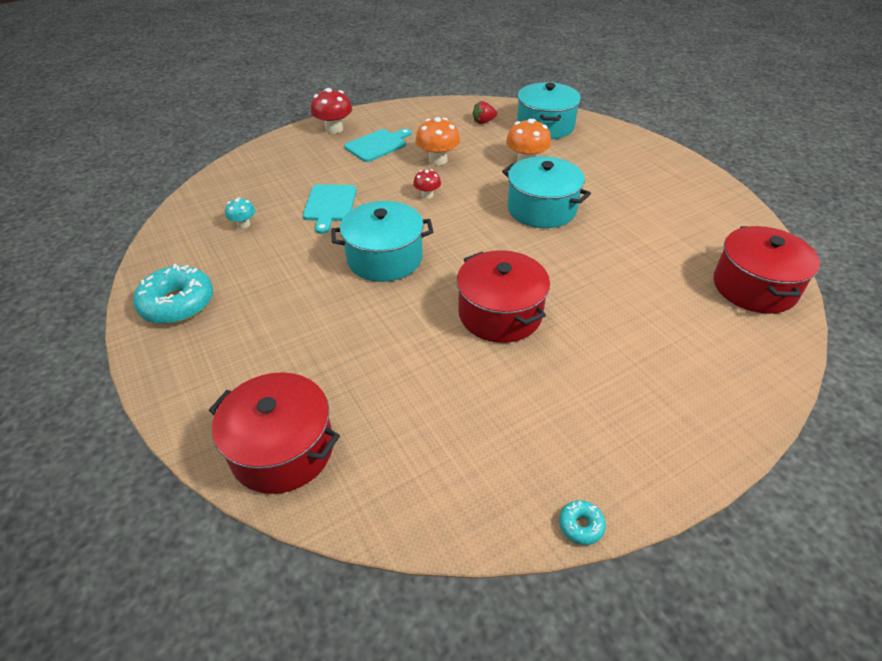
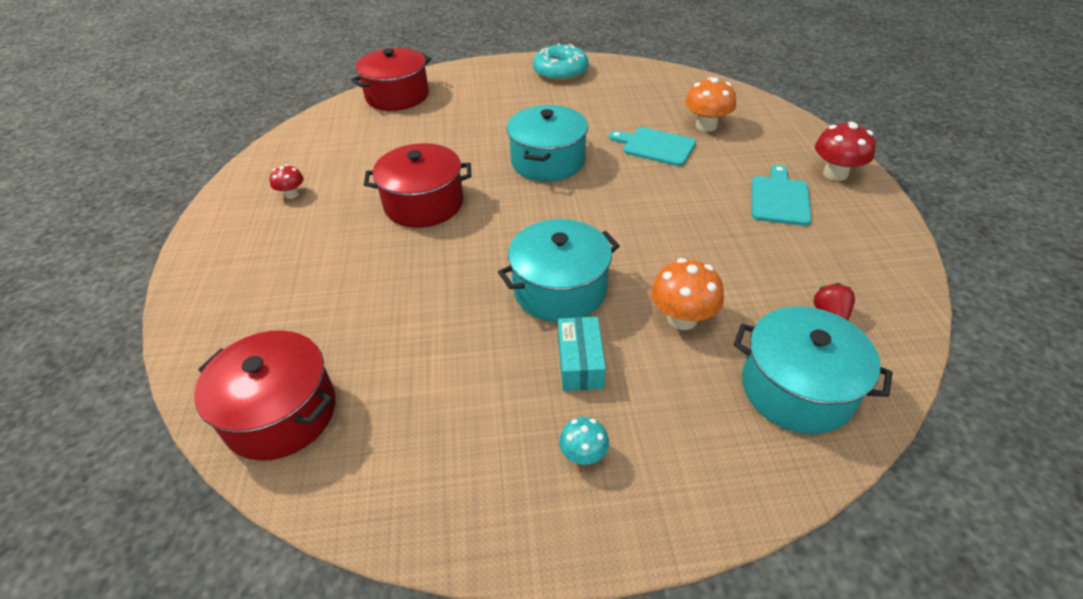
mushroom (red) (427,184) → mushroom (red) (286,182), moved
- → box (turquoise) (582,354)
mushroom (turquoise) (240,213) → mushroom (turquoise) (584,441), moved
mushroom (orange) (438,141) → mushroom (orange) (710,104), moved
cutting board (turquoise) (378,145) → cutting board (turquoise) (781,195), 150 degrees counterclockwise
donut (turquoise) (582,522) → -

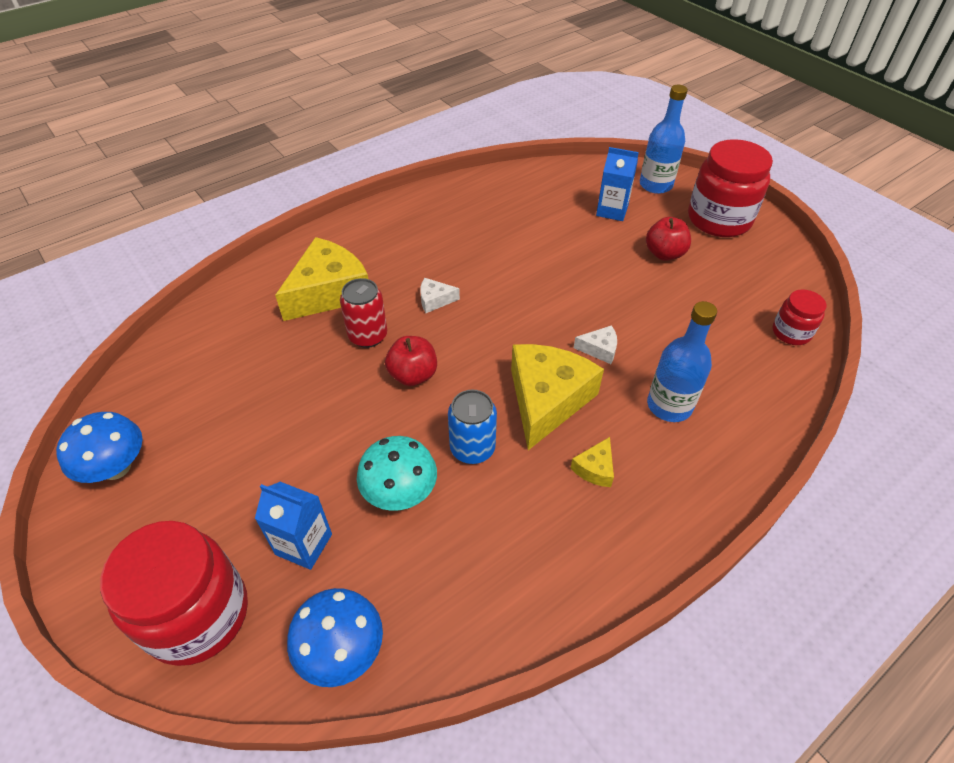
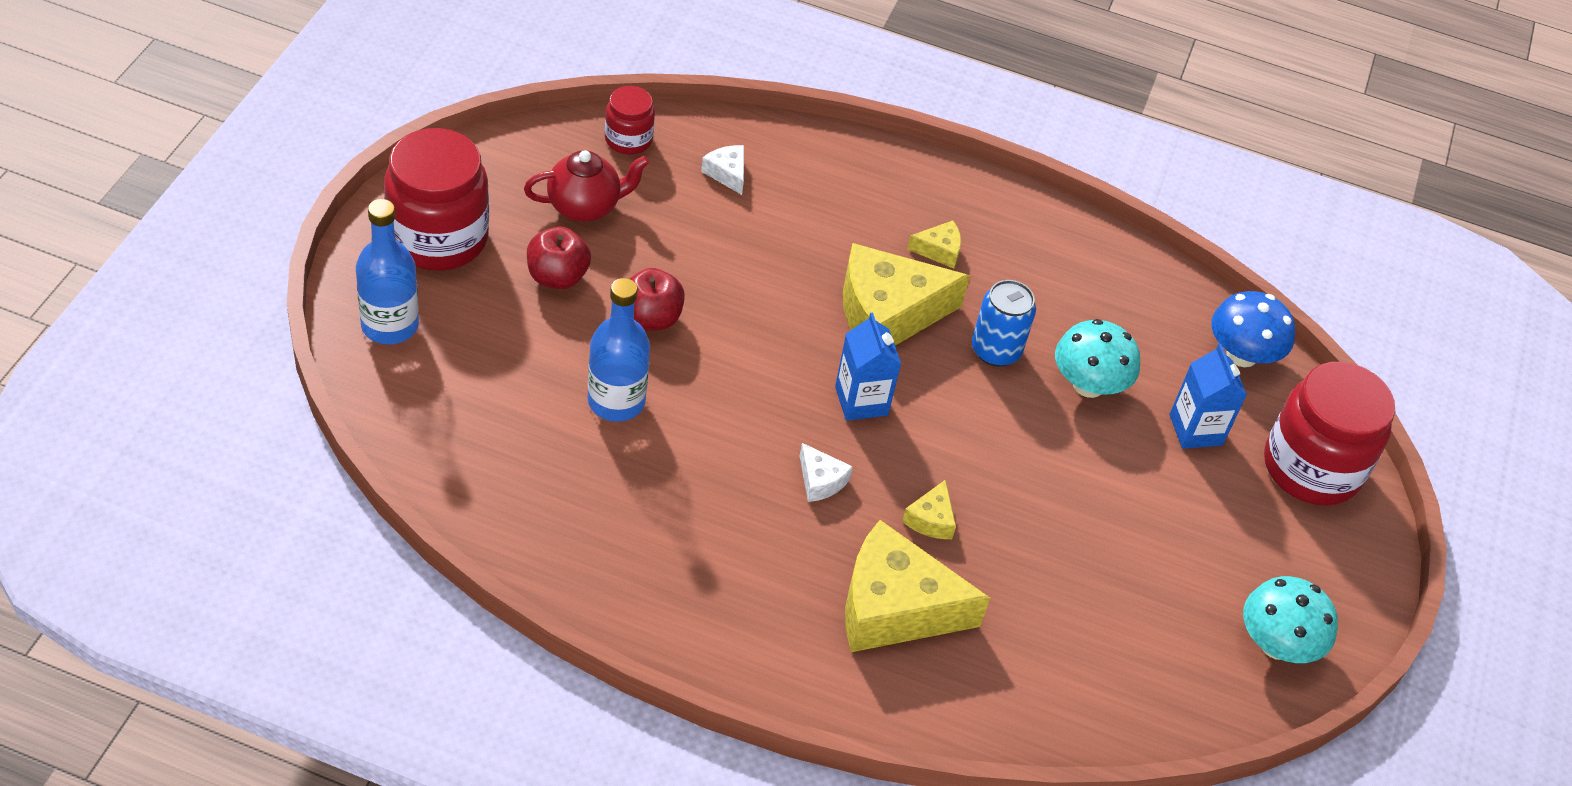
- → teapot (red) (587,186)
bottle (blue) (682,361) → bottle (blue) (619,350), moved
apple (red) (411,361) → apple (red) (657,299), moved
cheese (white) (595,344) → cheese (white) (722,170), moved
carton (blue) (617,184) → carton (blue) (868,367), moved
can (red) (363,313) → cheese (yellow) (929,509)
mushroom (blue) (99,447) → mushroom (turquoise) (1290,619)

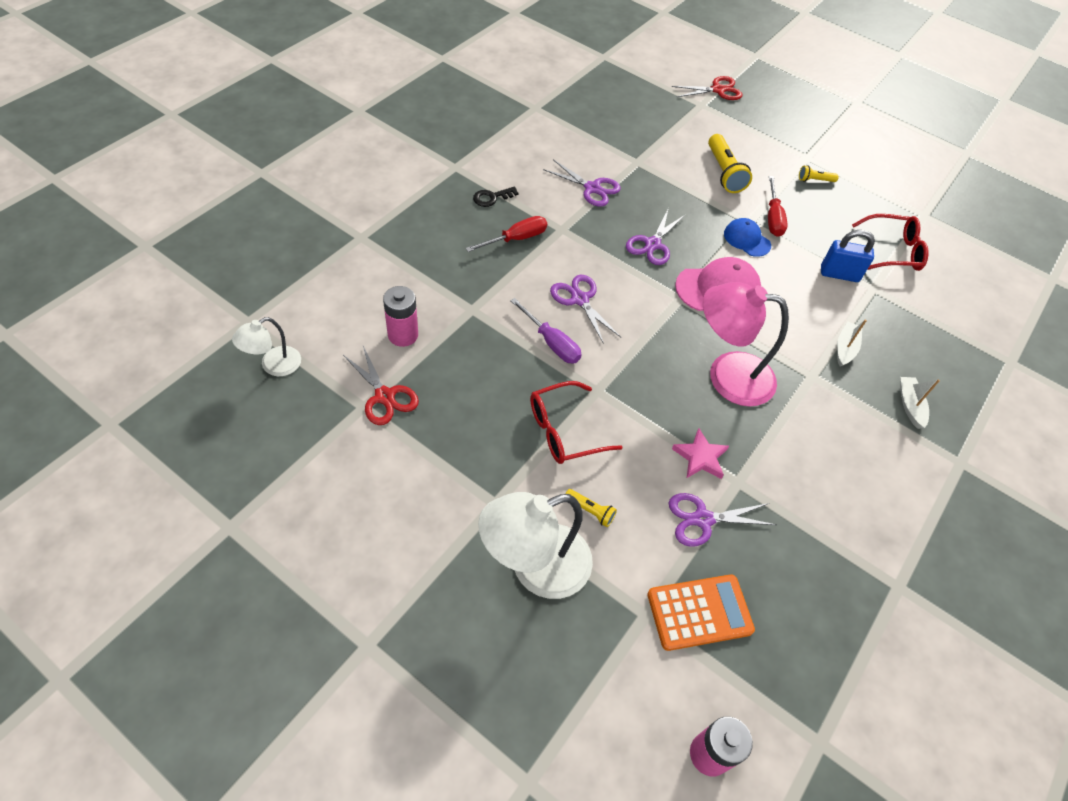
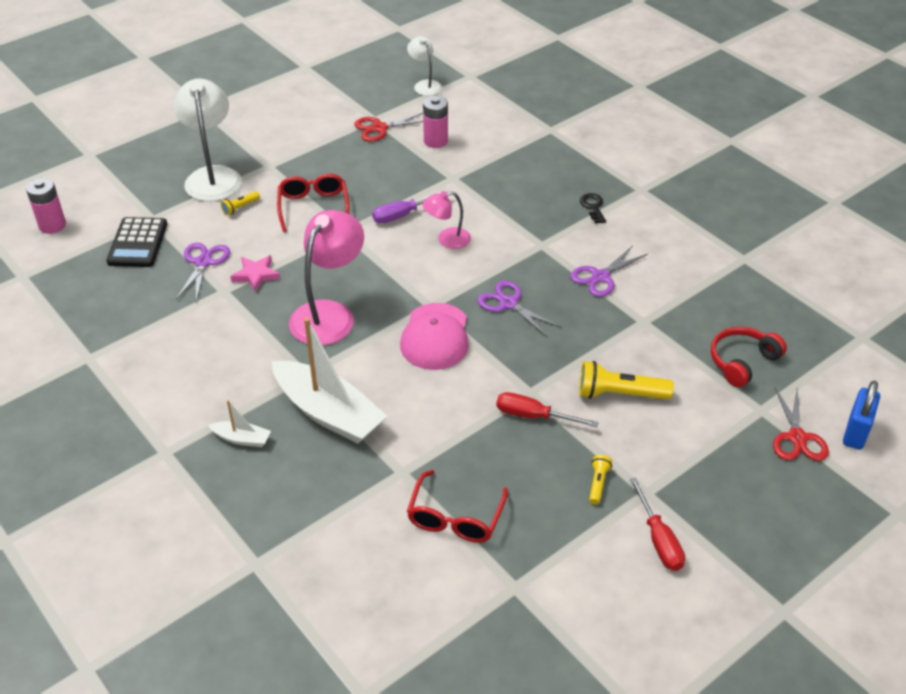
calculator (orange) (701,612) → calculator (black) (136,242)
boat (white) (852,343) → boat (white) (329,380), x2.23
scissors (purple) (586,309) → lamp (pink) (446,220)
screwdriver (red) (506,234) → screwdriver (red) (657,524), moved
- → headphones (red) (749,357)
padlock (blue) (848,256) → padlock (blue) (861,415), moved
cap (blue) (747,237) → -

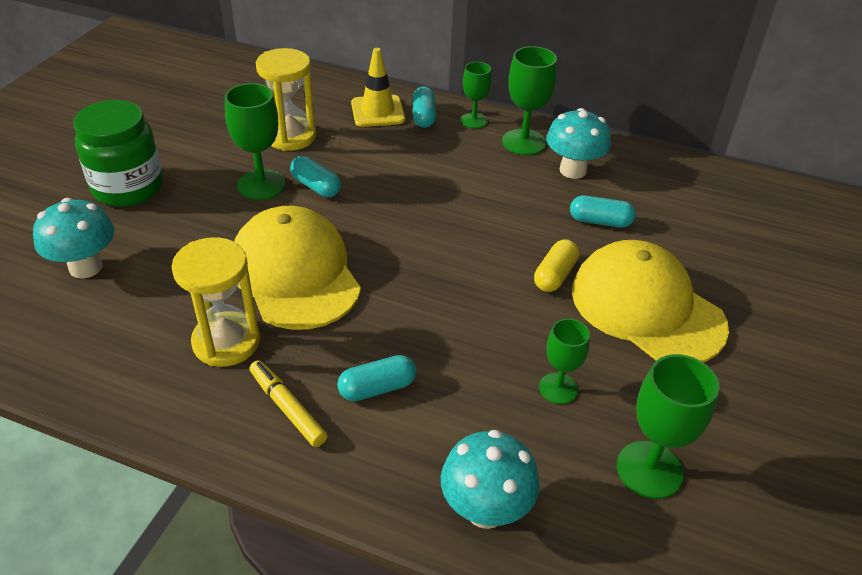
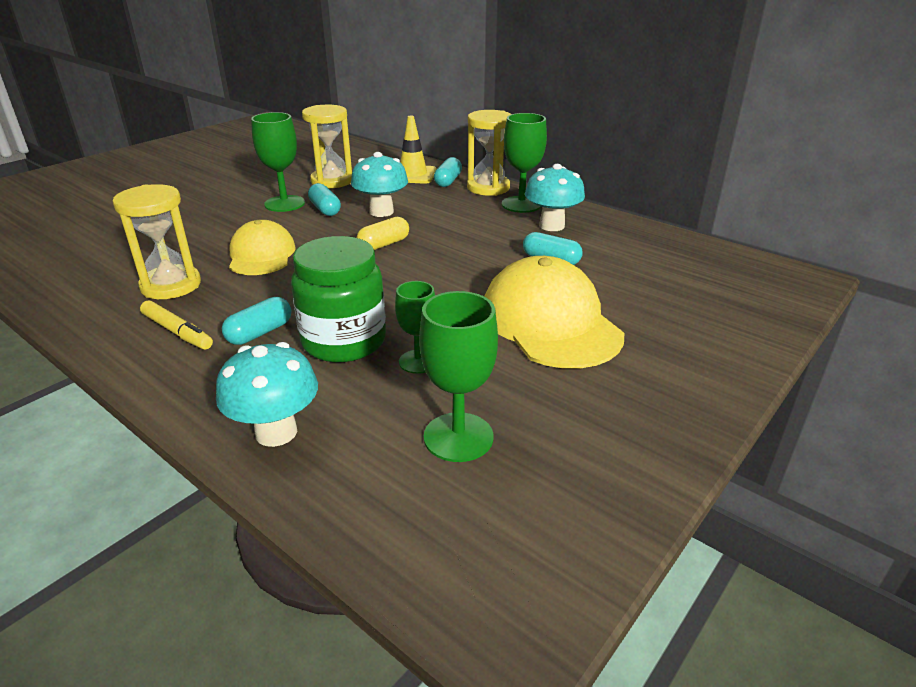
marker (yellow) (288,403) → marker (yellow) (176,325), 150 degrees clockwise
capsule (turquoise) (376,378) → capsule (turquoise) (256,321), 45 degrees counterclockwise
cap (yellow) (297,268) → cap (yellow) (262,247), x0.64
jar (green) (118,153) → jar (green) (338,299), moved
mushroom (turquoise) (73,238) → mushroom (turquoise) (379,184), moved
capsule (yellow) (556,265) → capsule (yellow) (383,233), moved
goblet (green) (476,95) → hourglass (yellow) (489,153)

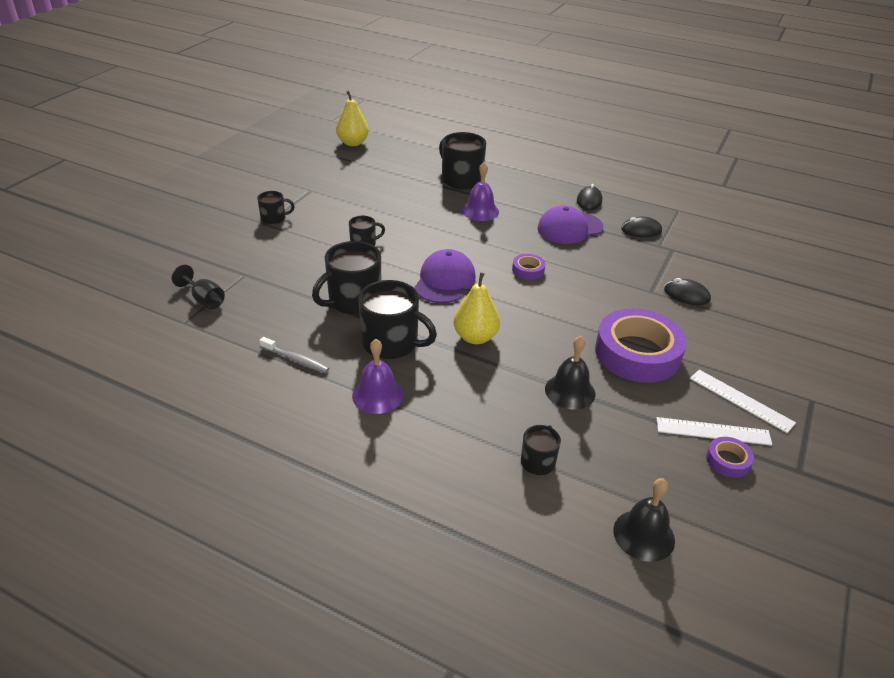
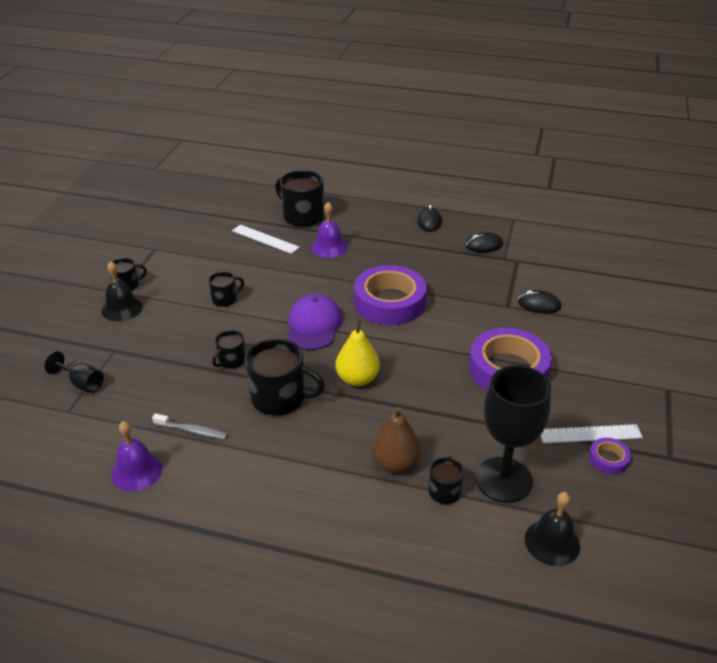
bell (black) (570,373) → bell (black) (122,291), moved
bell (purple) (378,376) → bell (purple) (137,456), moved
mug (black) (346,278) → mug (black) (229,349), x0.54
ruler (white) (743,401) → ruler (white) (266,239), moved
tape (purple) (529,267) → tape (purple) (390,295), x2.30
- → pear (brown) (396,440)
- → goblet (black) (513,434)
pear (yellow) (352,118) → -
cap (purple) (570,224) → -

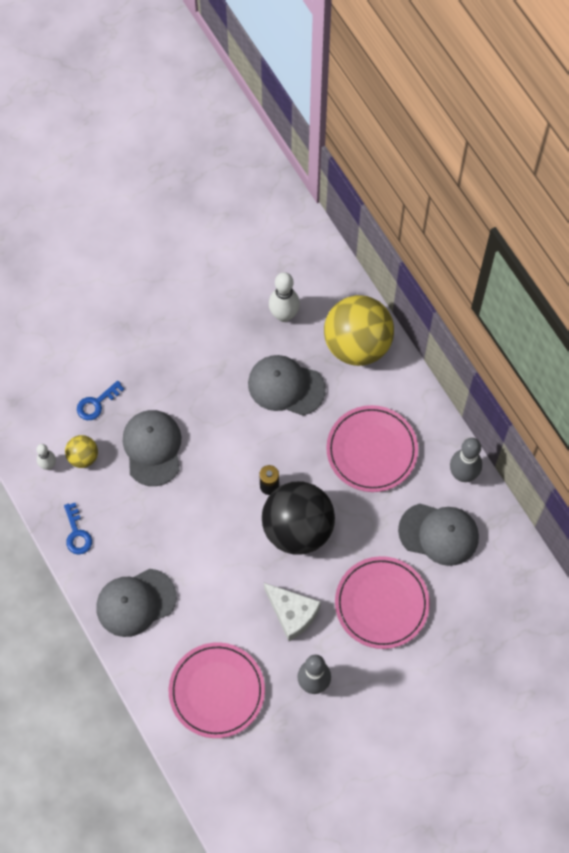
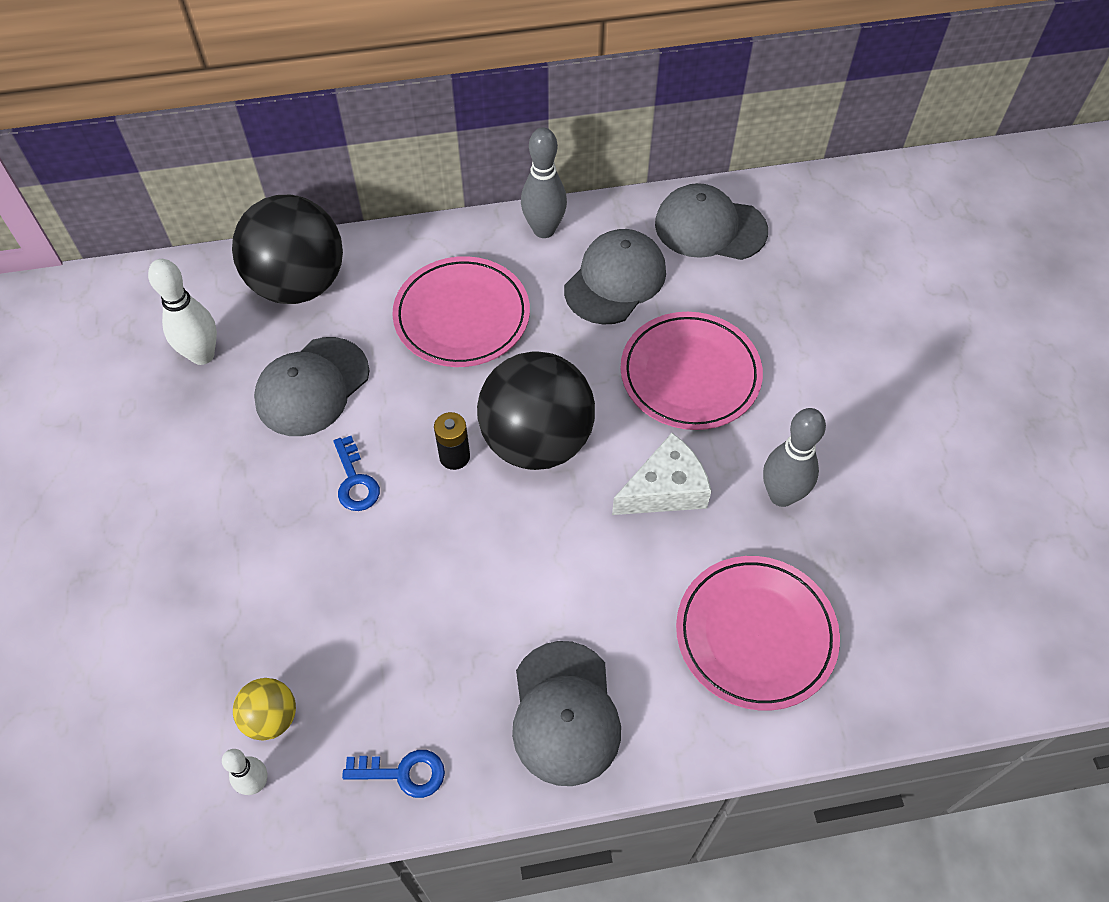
ball (yellow) (359,330) → ball (black) (287,249)
key (blue) (100,400) → key (blue) (356,473), moved
cap (grey) (152,448) → cap (grey) (711,221), moved

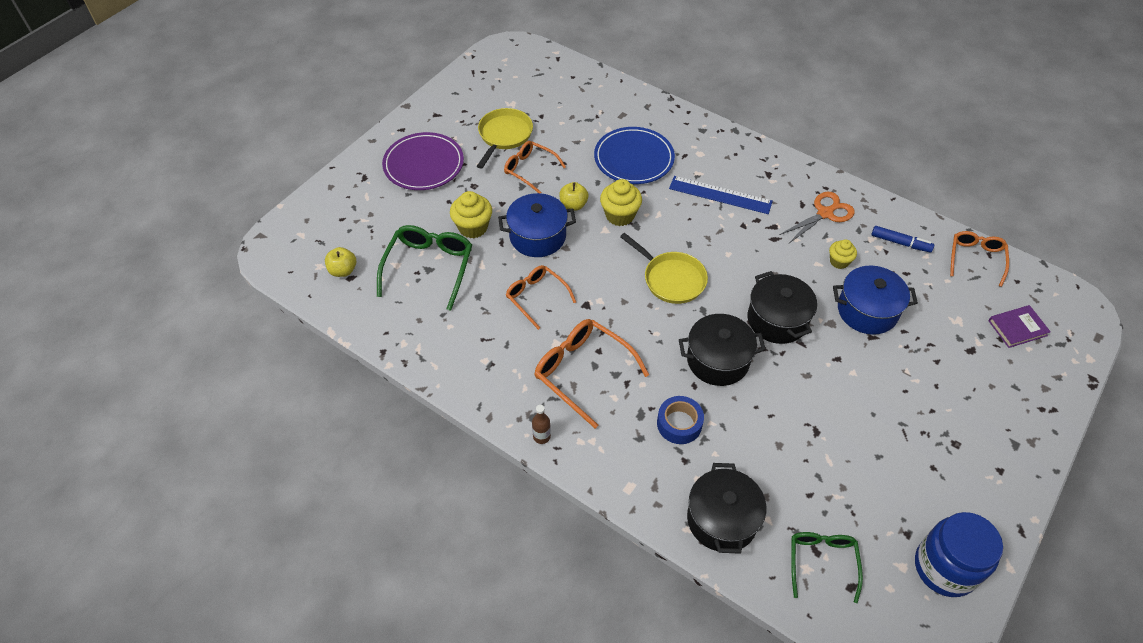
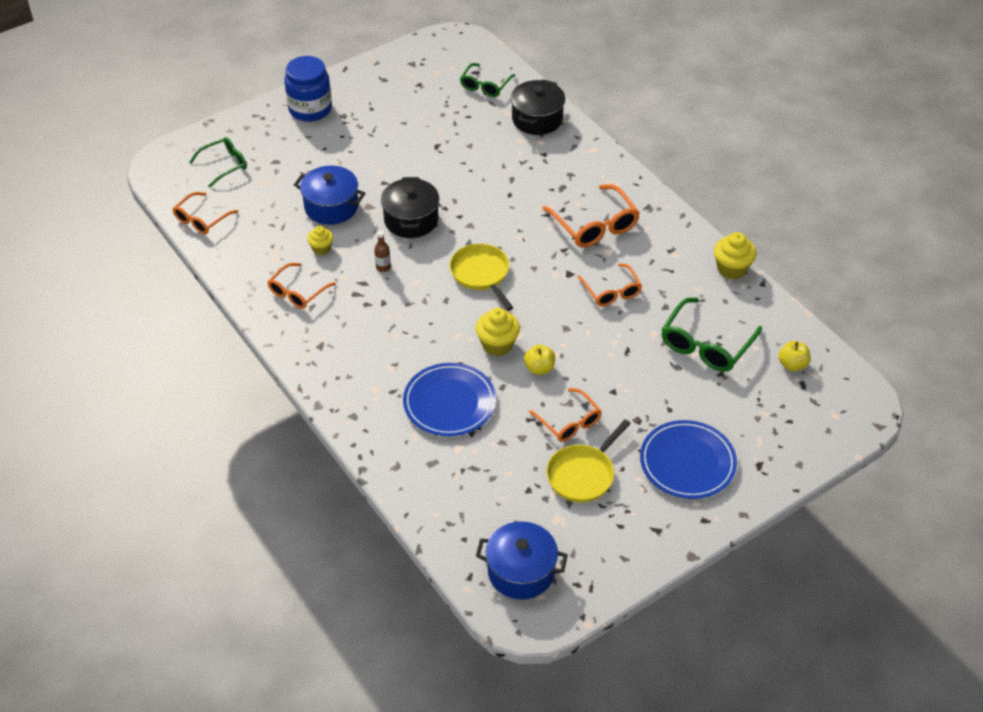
book (purple) (1019,326) → glasses (green) (218,162)
scissors (orange) (817,217) → glasses (orange) (301,286)
jar (blue) (959,554) → jar (blue) (308,89), moved
bottle (brown) (541,424) → bottle (brown) (382,251), moved
pot (blue) (537,225) → pot (blue) (522,560), moved
plate (purple) (423,161) → plate (blue) (688,459)
cupcake (yellow) (471,214) → cupcake (yellow) (735,255), moved
tape (blue) (680,420) → -
ruler (blue) (721,195) → -
pot (black) (722,350) → -
marker (blue) (902,239) → -

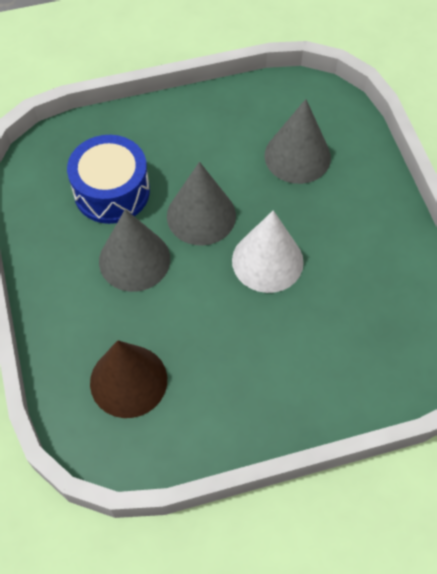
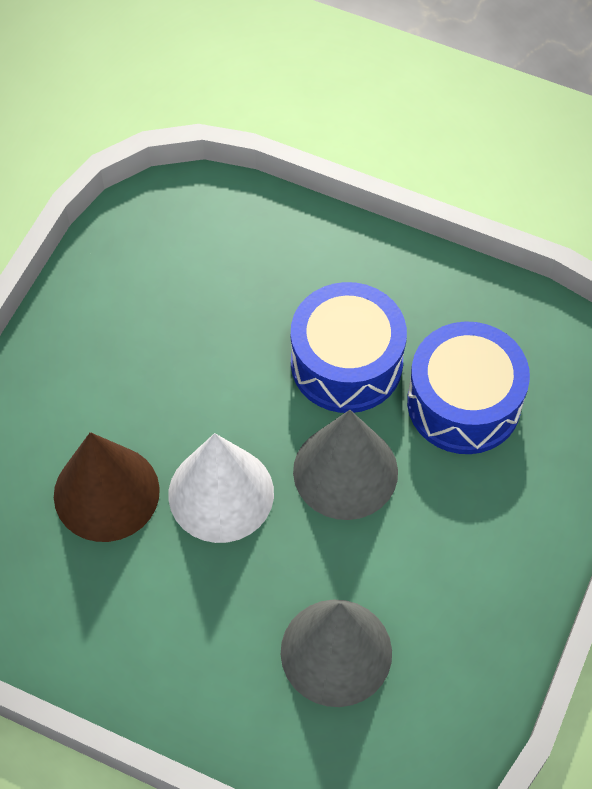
cone (brown) (128,379) → cone (brown) (107,487), moved
cone (grey) (134,250) → drum (blue) (349,347)

